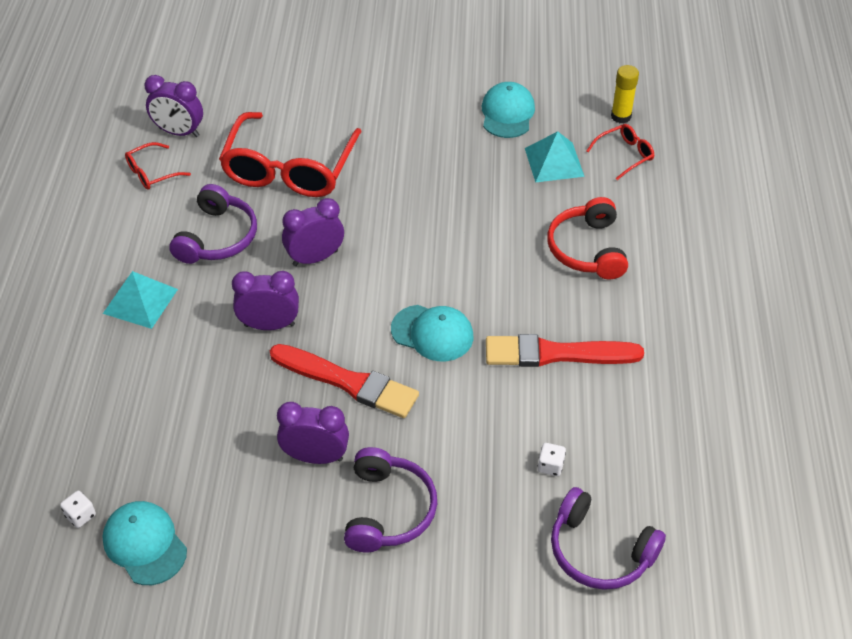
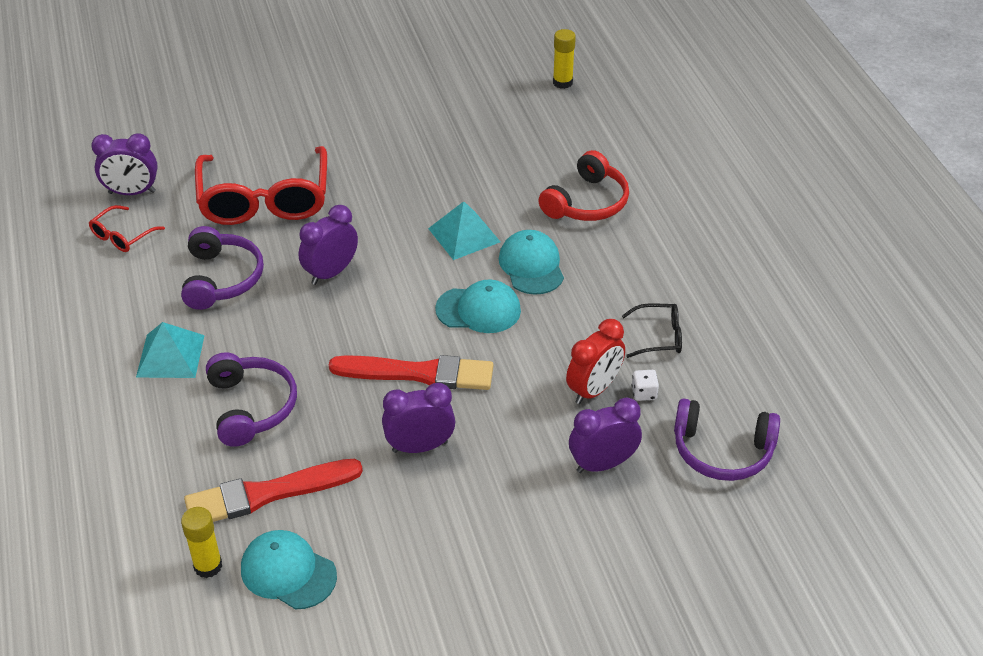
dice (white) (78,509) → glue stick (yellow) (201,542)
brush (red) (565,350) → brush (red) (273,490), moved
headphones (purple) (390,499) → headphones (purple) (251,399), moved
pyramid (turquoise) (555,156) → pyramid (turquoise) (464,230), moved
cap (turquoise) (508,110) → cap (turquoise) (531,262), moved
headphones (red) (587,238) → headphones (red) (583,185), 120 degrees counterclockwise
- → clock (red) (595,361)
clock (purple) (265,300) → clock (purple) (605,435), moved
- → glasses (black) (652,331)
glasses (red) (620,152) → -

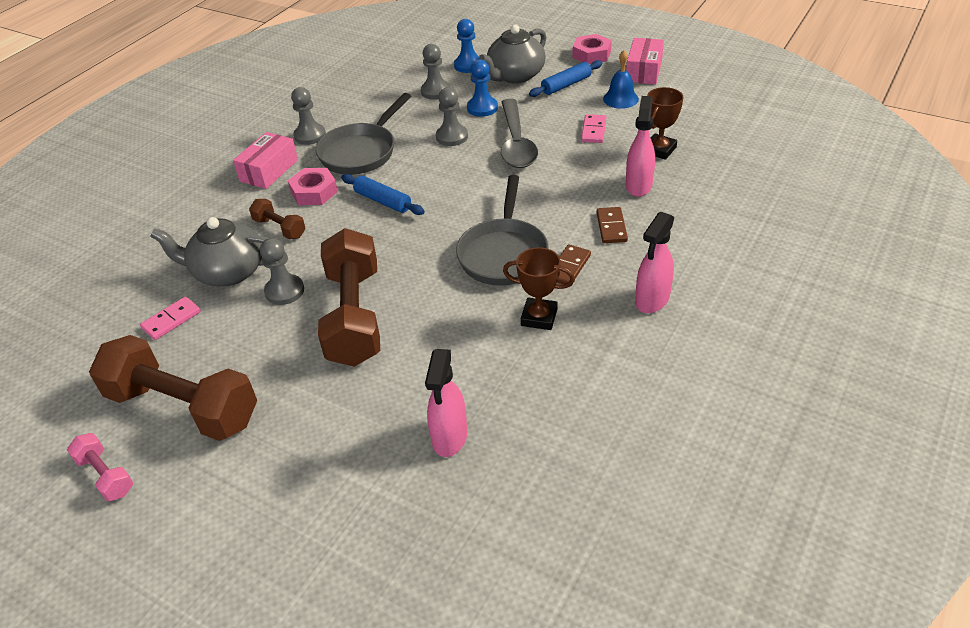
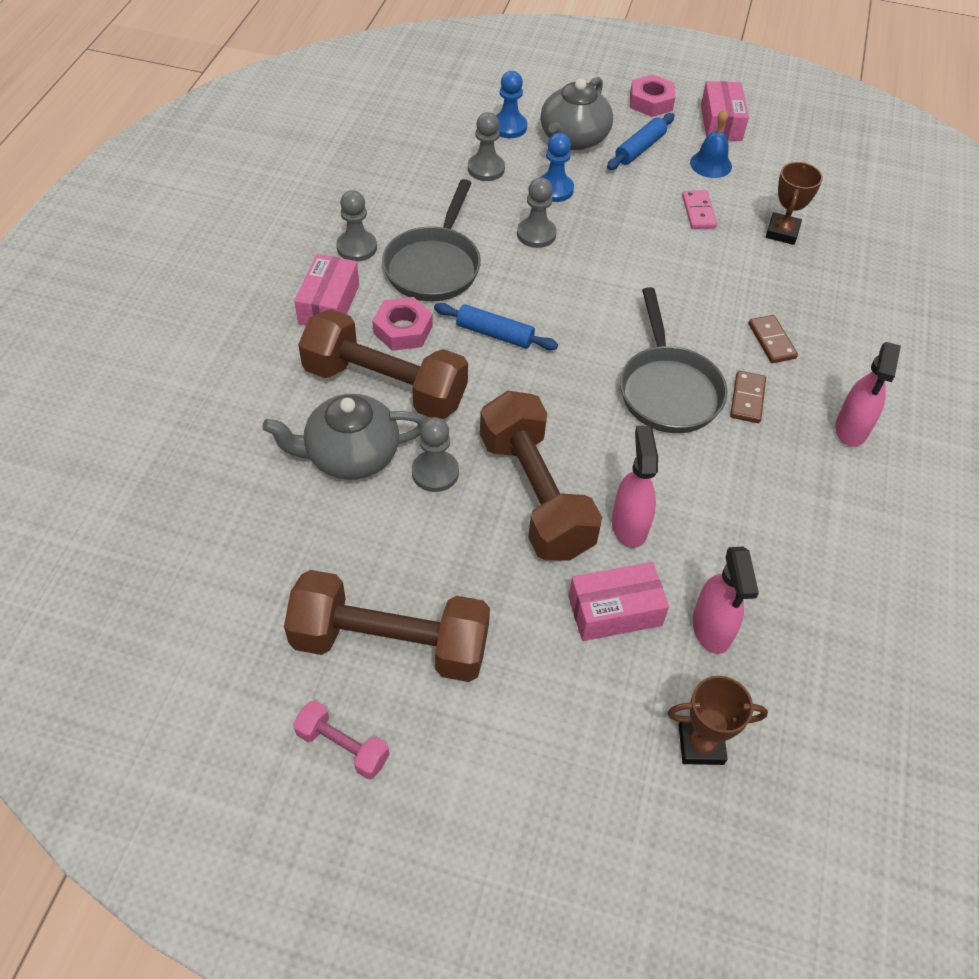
dumbbell (brown) (277,219) → dumbbell (brown) (383,364), x2.14
- → box (pink) (618,601)
spray bottle (pink) (640,146) → spray bottle (pink) (635,487), moved
trophy (brown) (539,288) → trophy (brown) (717,720), moved
domino (pink) (170,318) → -
spoon (grey) (519,133) → -

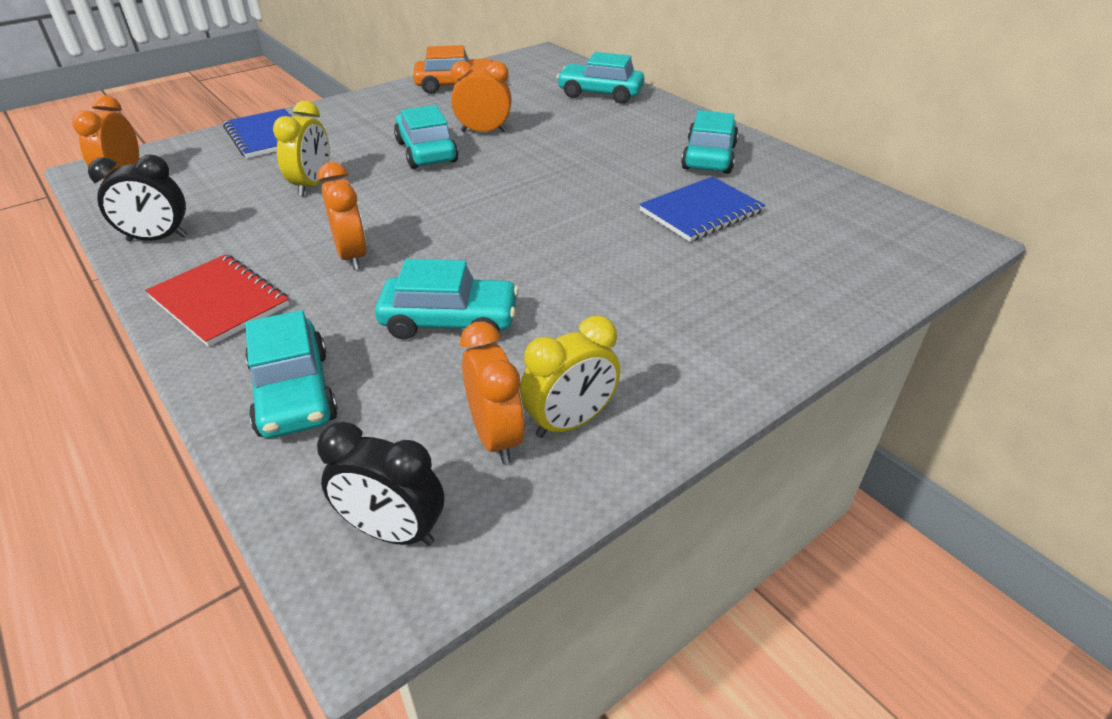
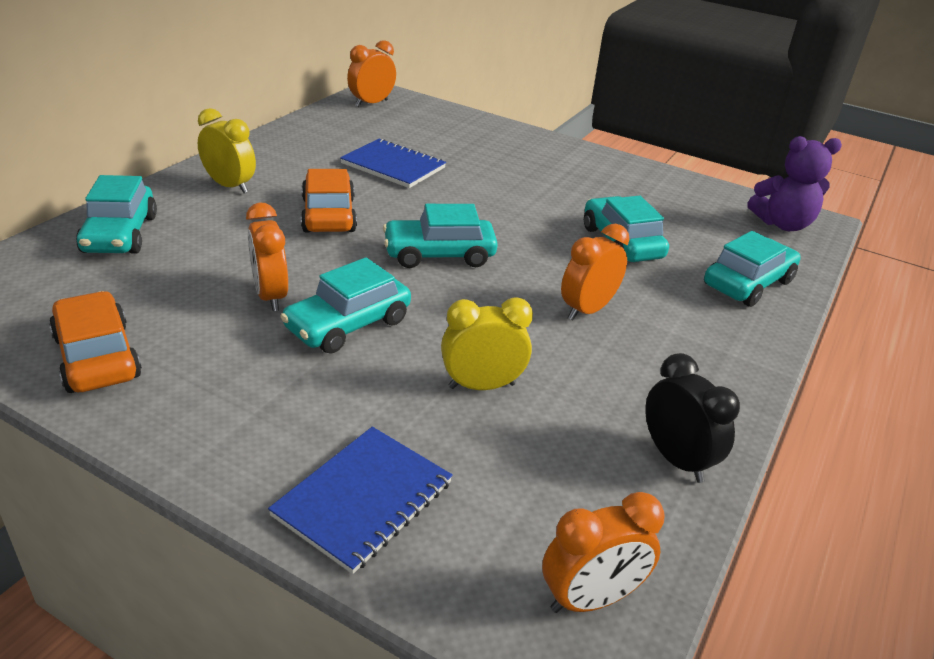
clock (yellow) (570,377) → clock (yellow) (227,150), moved
- → car (orange) (329,201)
clock (orange) (492,392) → clock (orange) (371,73), moved
car (turquoise) (709,142) → car (turquoise) (440,236), moved
clock (black) (380,484) → teddy bear (purple) (795,183)
notebook (red) (217,300) → -

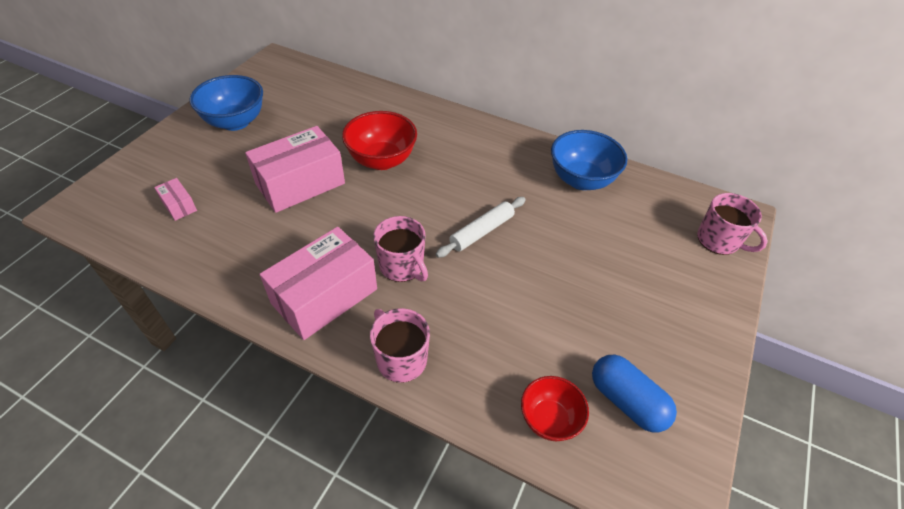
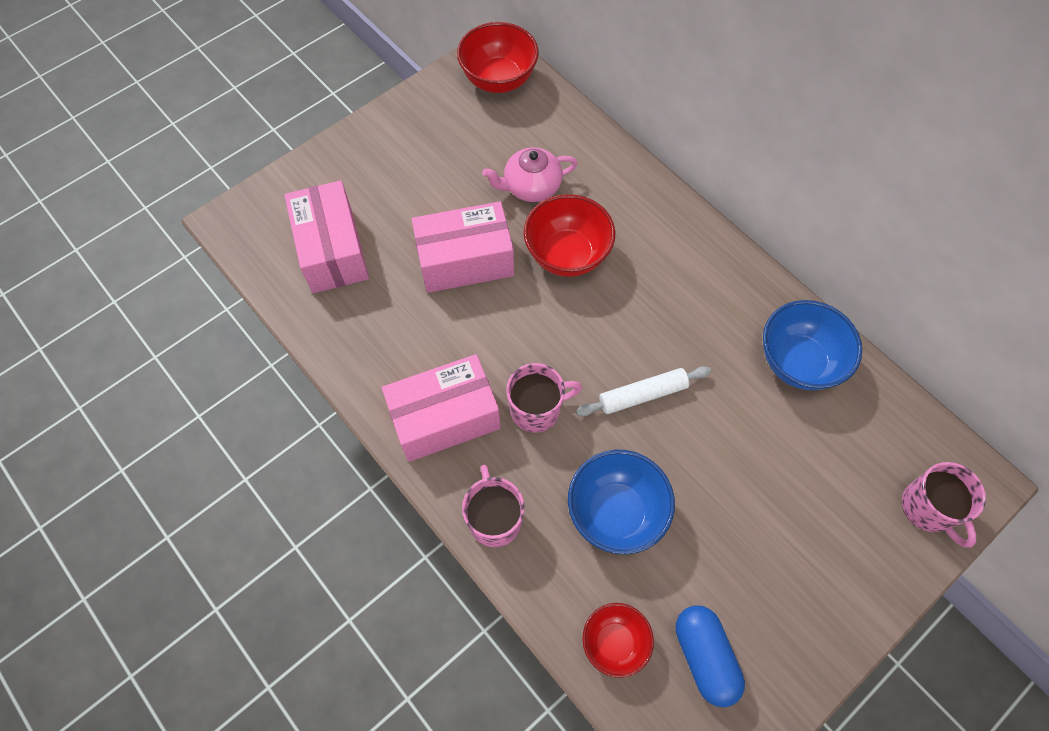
box (pink) (175,199) → box (pink) (326,236), x2.25
- → bowl (red) (498,57)
- → teapot (pink) (530,174)
mug (pink) (400,249) → mug (pink) (544,398), 90 degrees counterclockwise
bowl (blue) (226,103) → bowl (blue) (621,502), moved

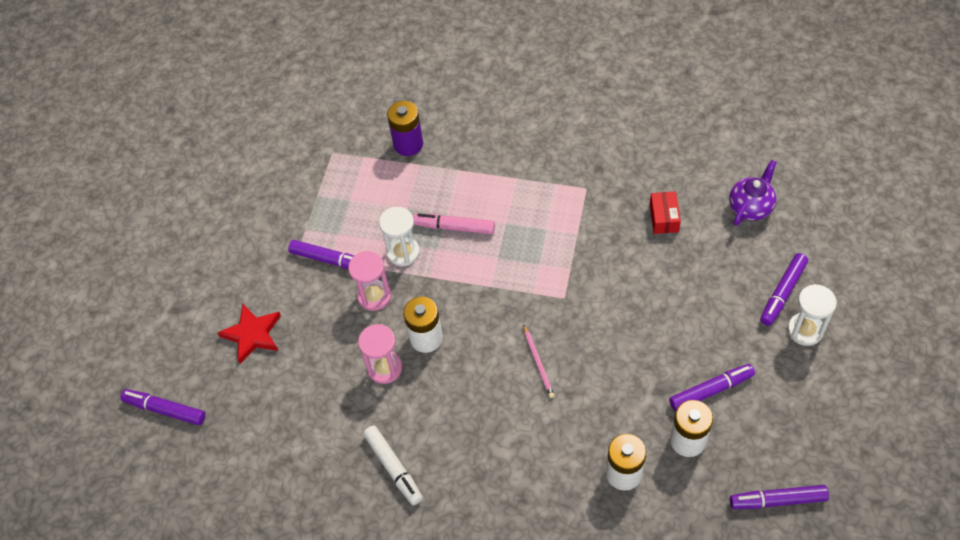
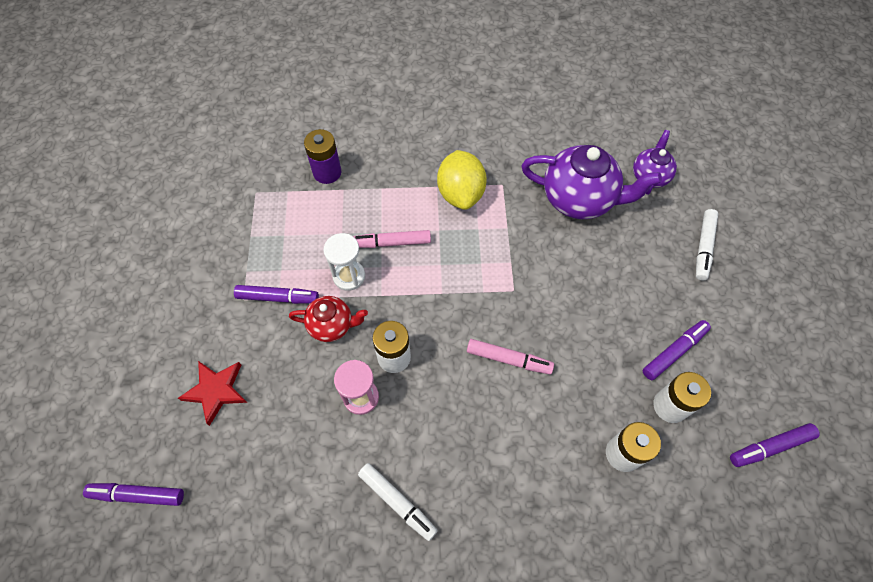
hourglass (pink) (369,281) → teapot (red) (328,319)
- → lemon (yellow) (462,180)
pencil (pink) (538,361) → marker (pink) (510,356)
box (red) (665,213) → teapot (purple) (592,182)
marker (purple) (784,289) → marker (white) (707,244)
hourglass (white) (812,315) → -

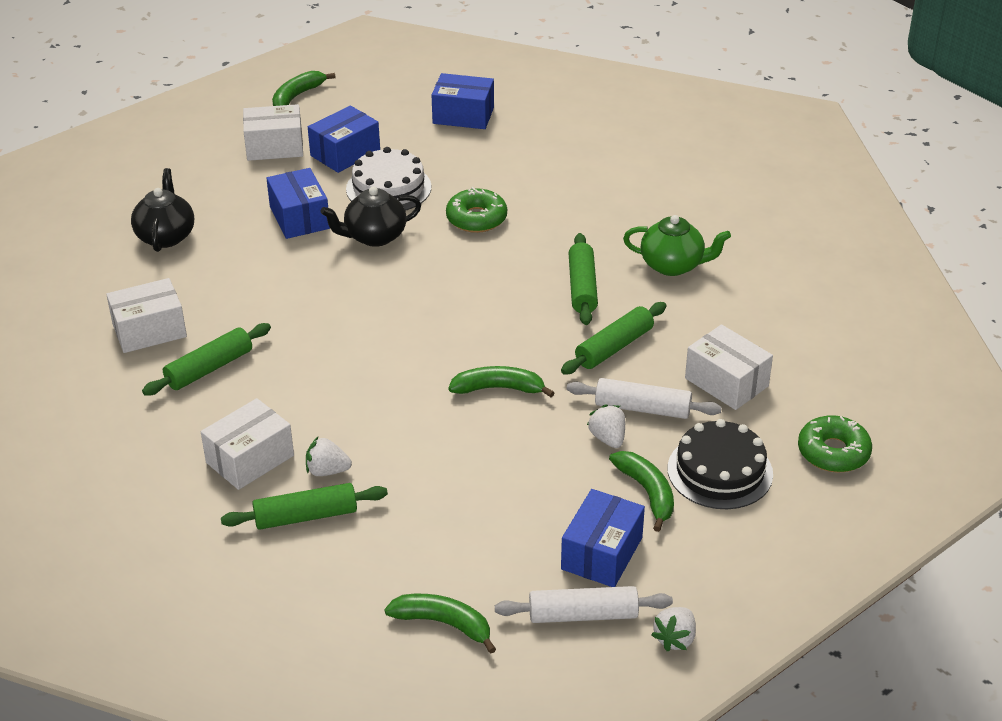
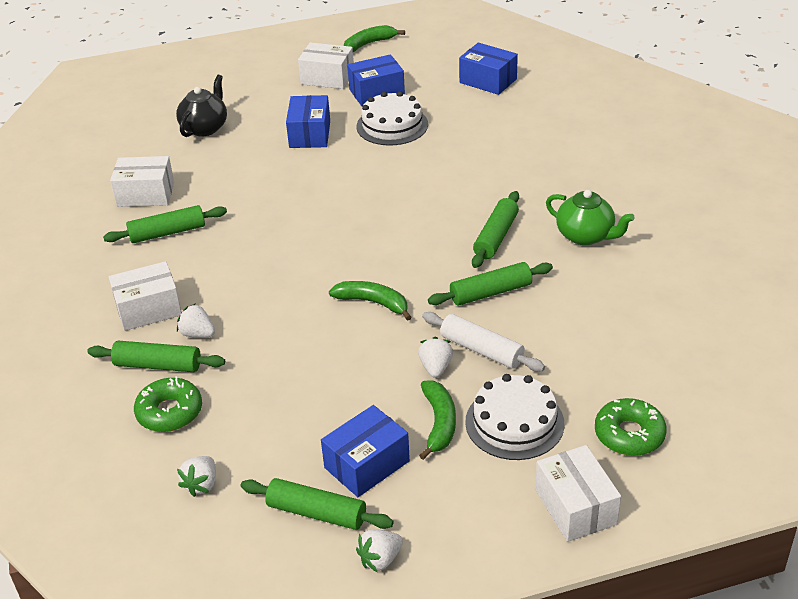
donut (green) (476,210) → donut (green) (168,404), moved
banana (green) (440,624) → strawberry (white) (196,476)
rolling pin (white) (584,604) → rolling pin (green) (317,504)
cake (black) (720,464) → cake (white) (514,417)
box (white) (729,367) → box (white) (578,493), moved
teapot (black) (371,217) → -

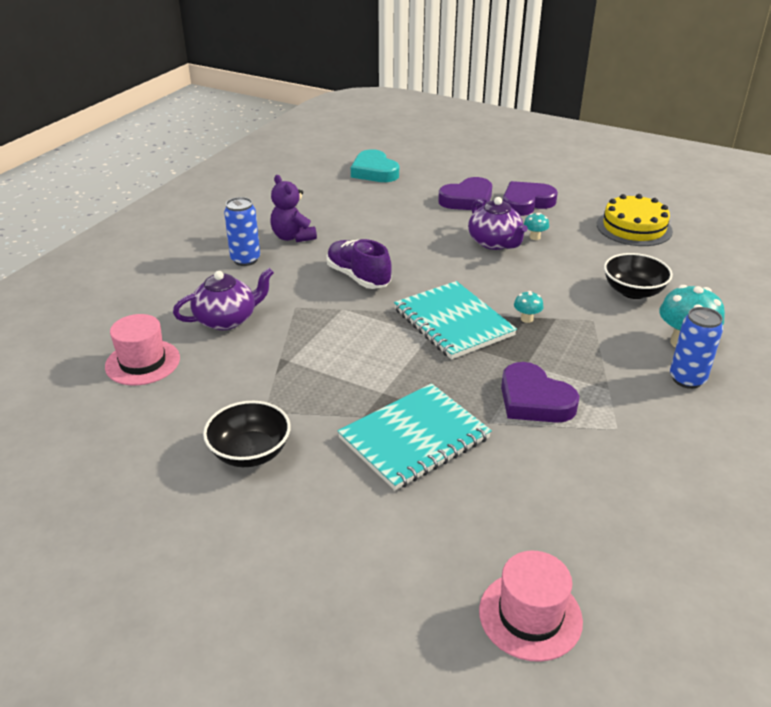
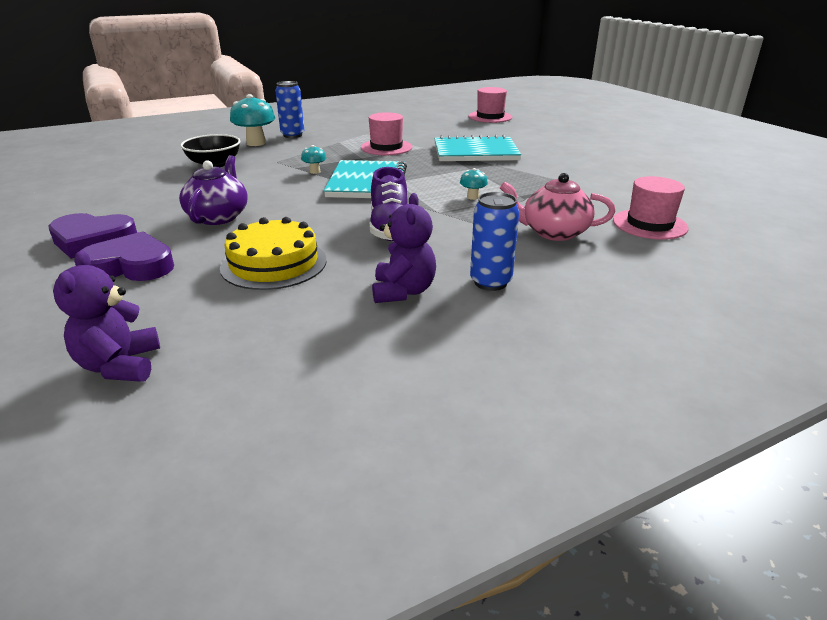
heart (turquoise) (375,165) → teddy bear (purple) (106,316)
cake (yellow) (635,220) → cake (yellow) (273,253), moved
heart (purple) (540,392) → hat (pink) (386,133)
mushroom (turquoise) (536,226) → mushroom (turquoise) (474,184), moved
teapot (purple) (223,299) → teapot (pink) (557,207)
bowl (black) (247,434) → -

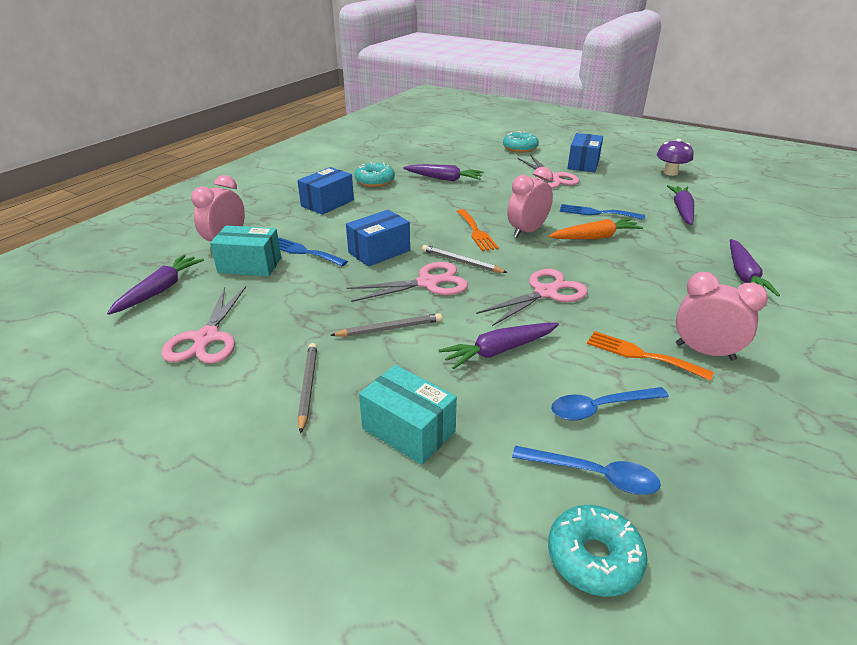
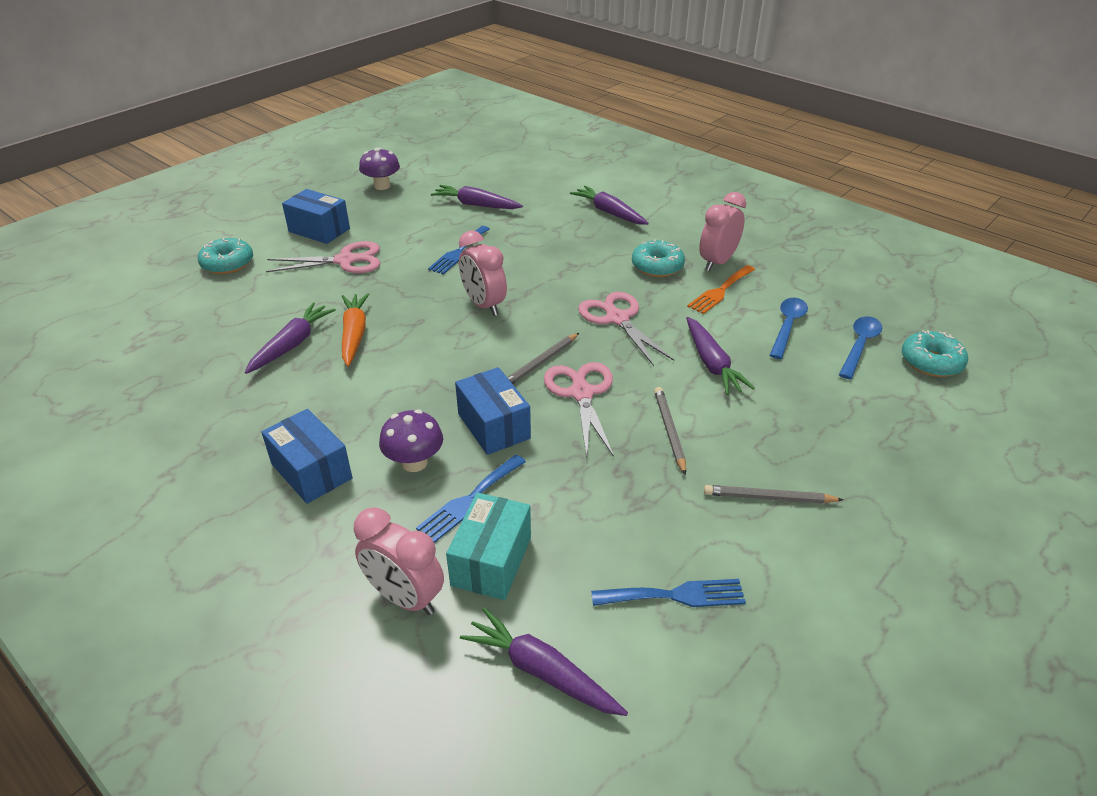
carrot (orange) (595,228) → carrot (orange) (355,330), moved
- → mushroom (purple) (411,441)
carrot (purple) (755,268) → carrot (purple) (609,205), 150 degrees counterclockwise
scissors (pink) (203,325) → fork (blue) (668,593)
donut (turquoise) (374,174) → donut (turquoise) (658,258), moved
spoon (blue) (610,404) → spoon (blue) (788,328), 150 degrees counterclockwise
box (turquoise) (408,415) → -
fork (orange) (478,230) → -

